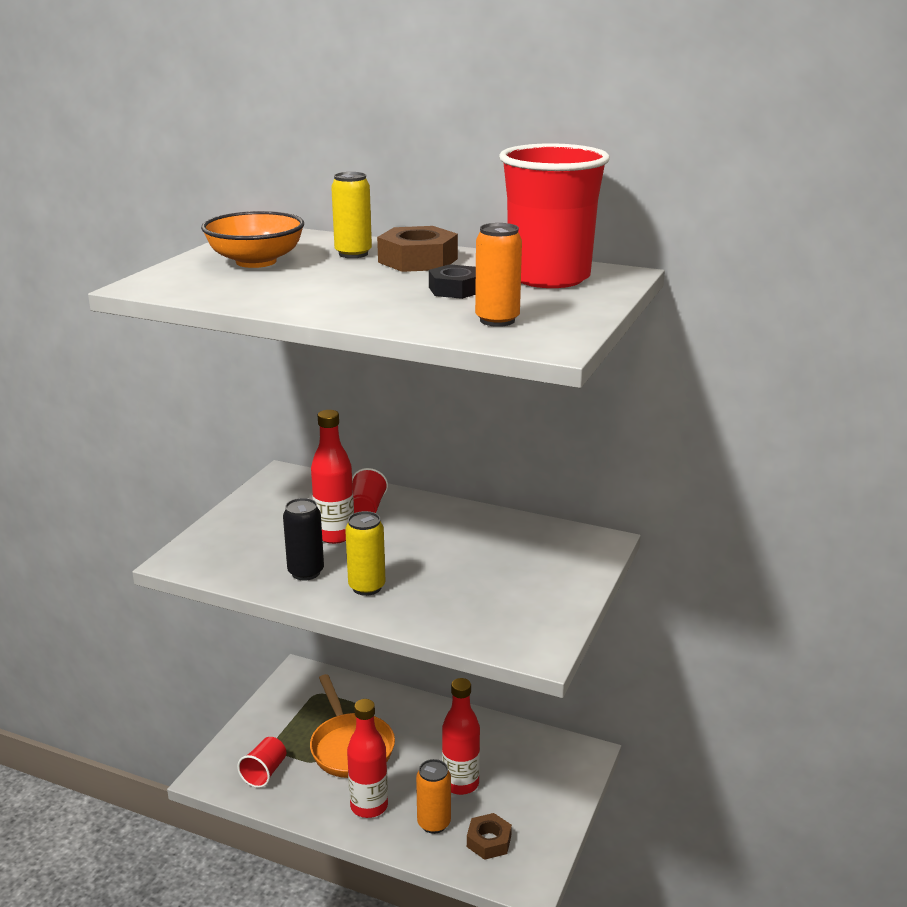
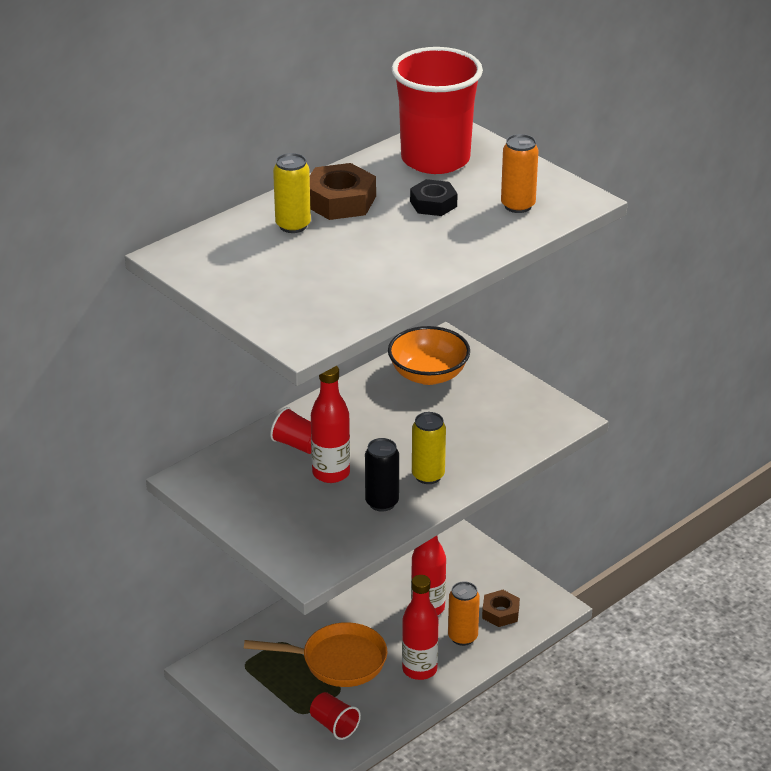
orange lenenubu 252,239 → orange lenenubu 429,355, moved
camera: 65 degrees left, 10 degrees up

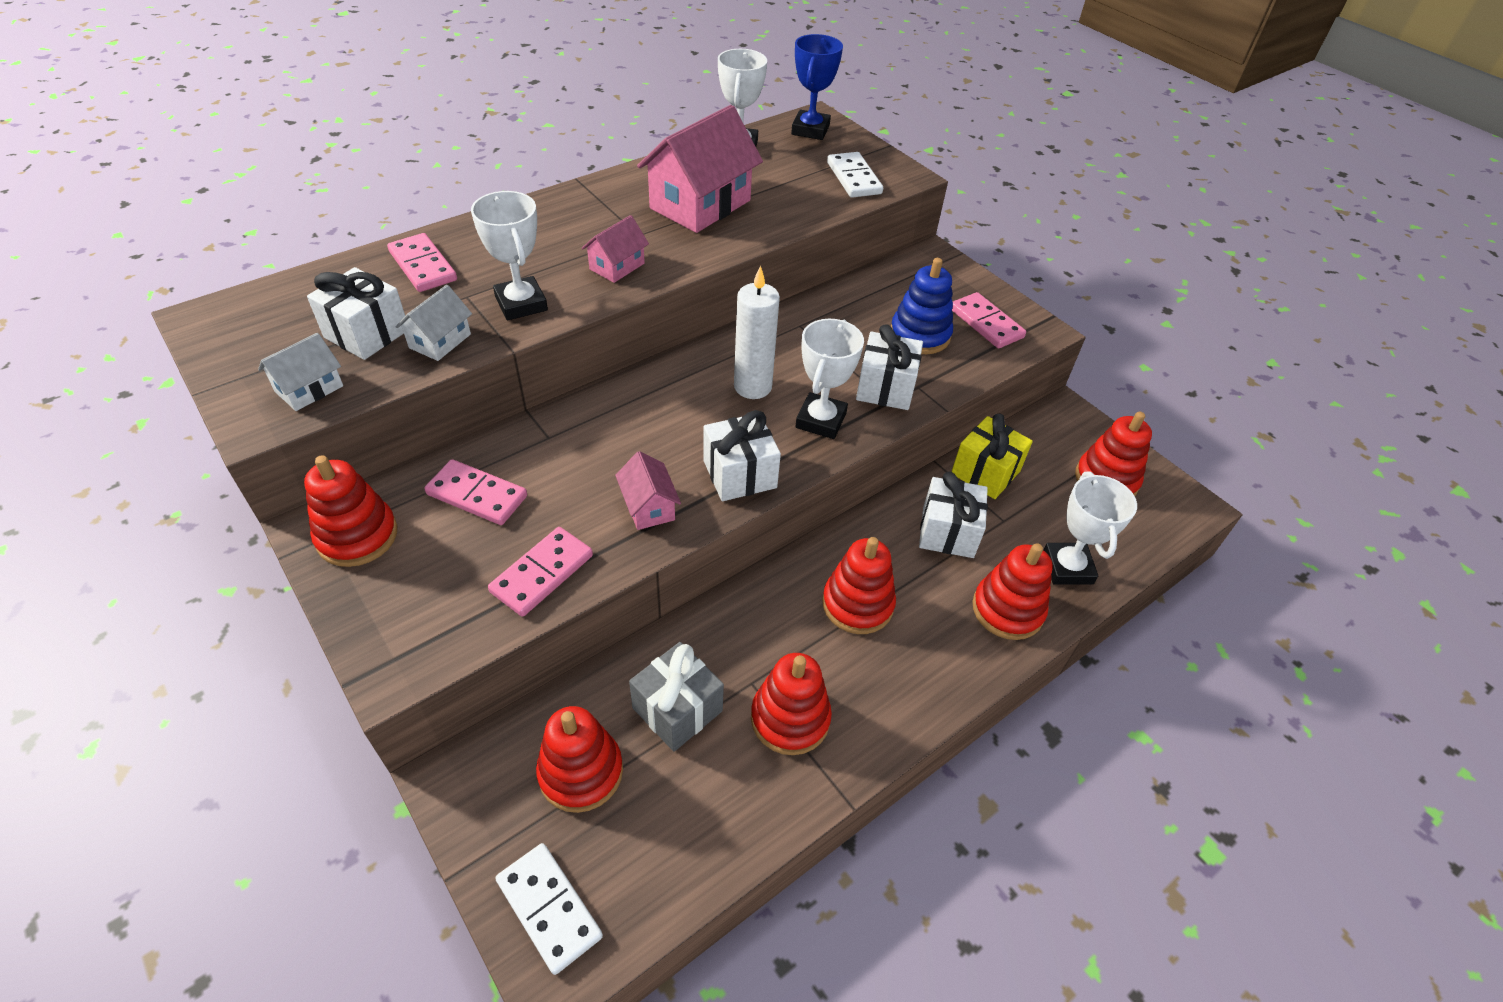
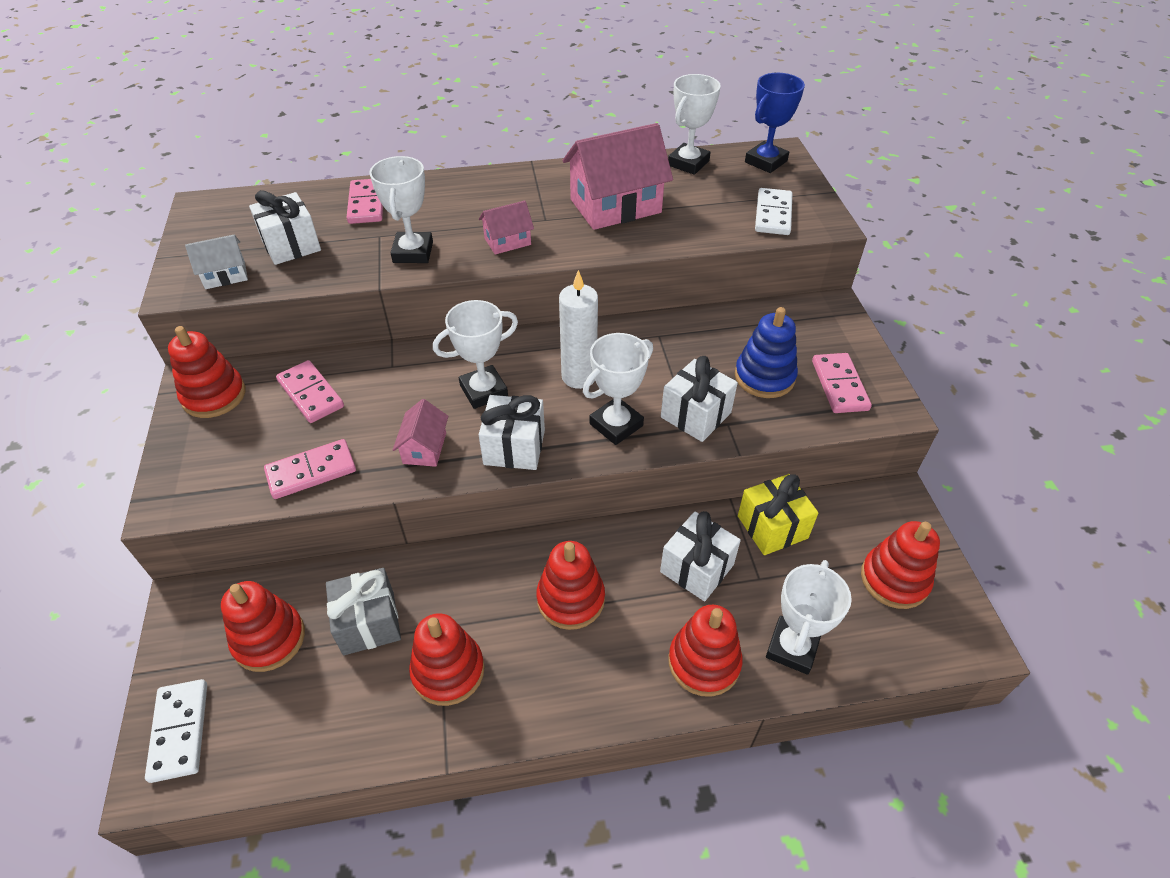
- → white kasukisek 475,354
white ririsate 434,323 → -
camera: 30 degrees right, 0 degrees up

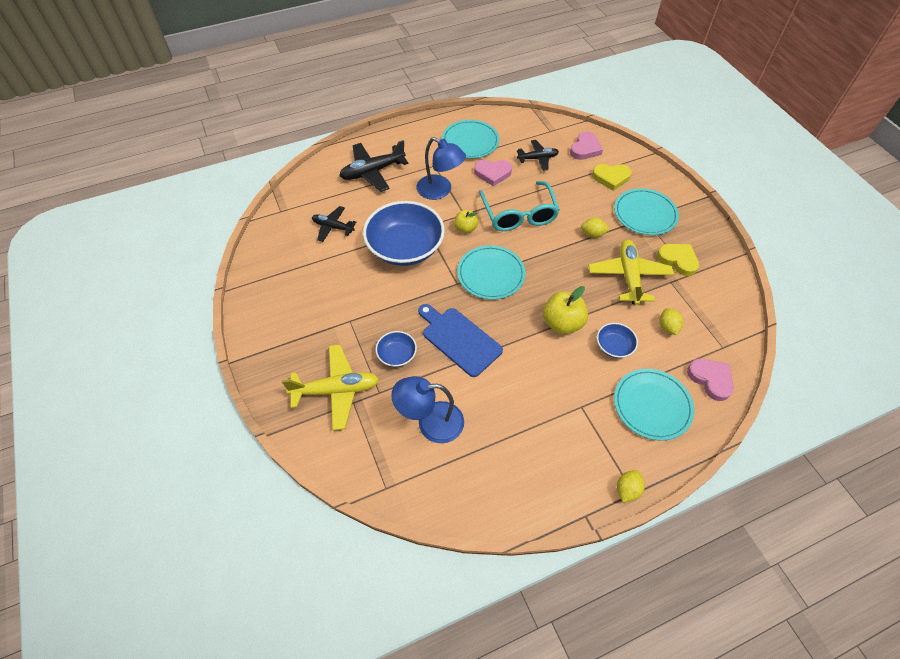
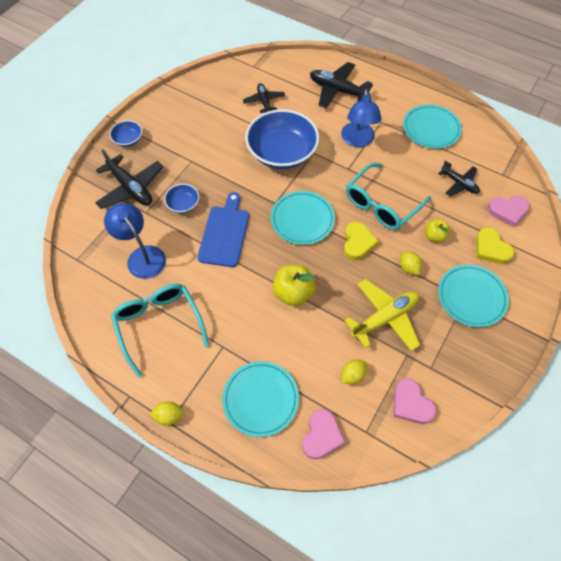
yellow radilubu 330,387 → black radilubu 129,179
blue lenenubu 617,340 → blue lenenubu 125,133, moved
- → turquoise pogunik 160,331
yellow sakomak 678,260 → yellow sakomak 361,241, moved
pink sakomak 493,173 → pink sakomak 415,401, moved
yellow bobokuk 466,222 → yellow bobokuk 437,230, moved
camera: 55 degrees right, 5 degrees up

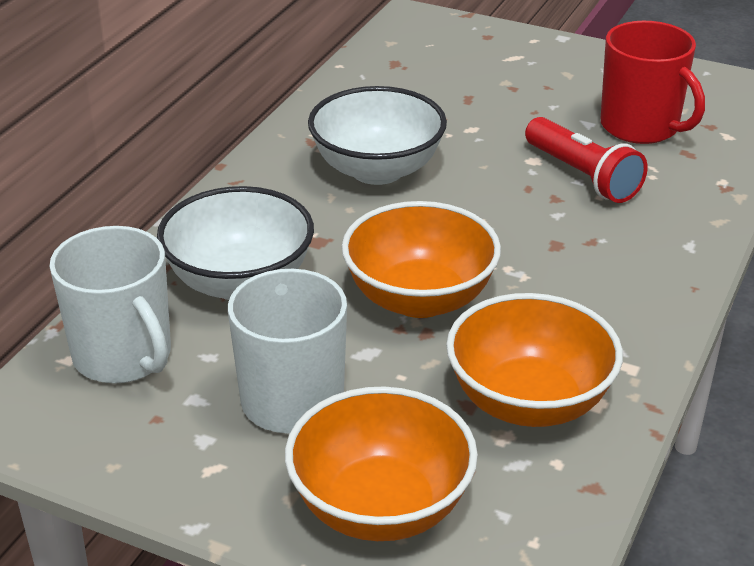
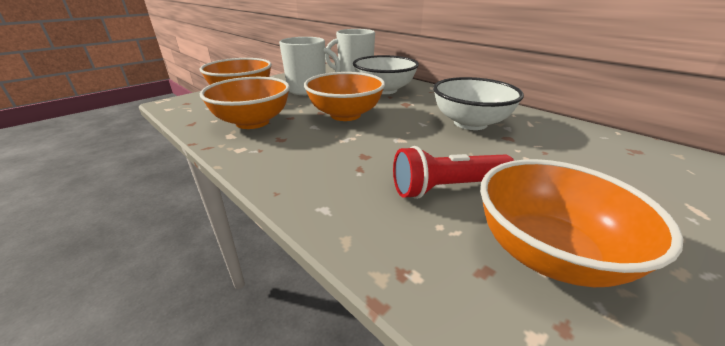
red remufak 653,82 → orange lenenubu 581,223
camera: 110 degrees right, 5 degrees down

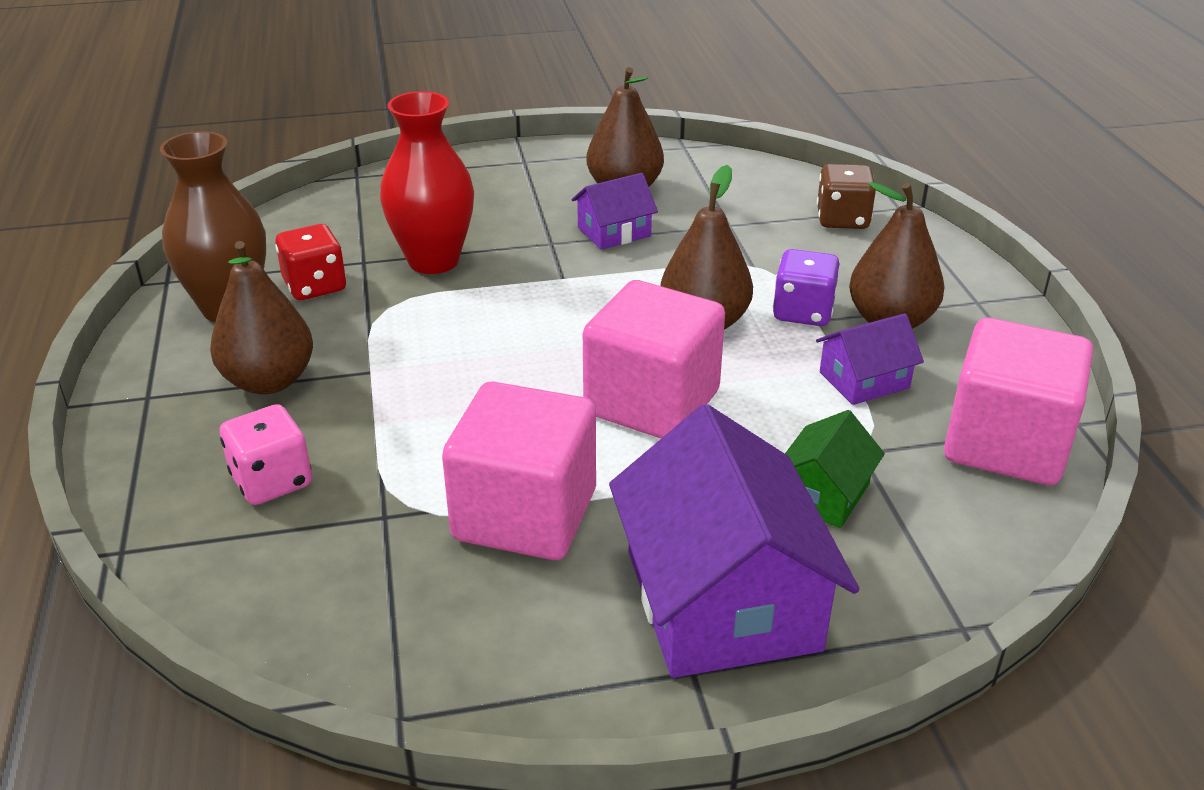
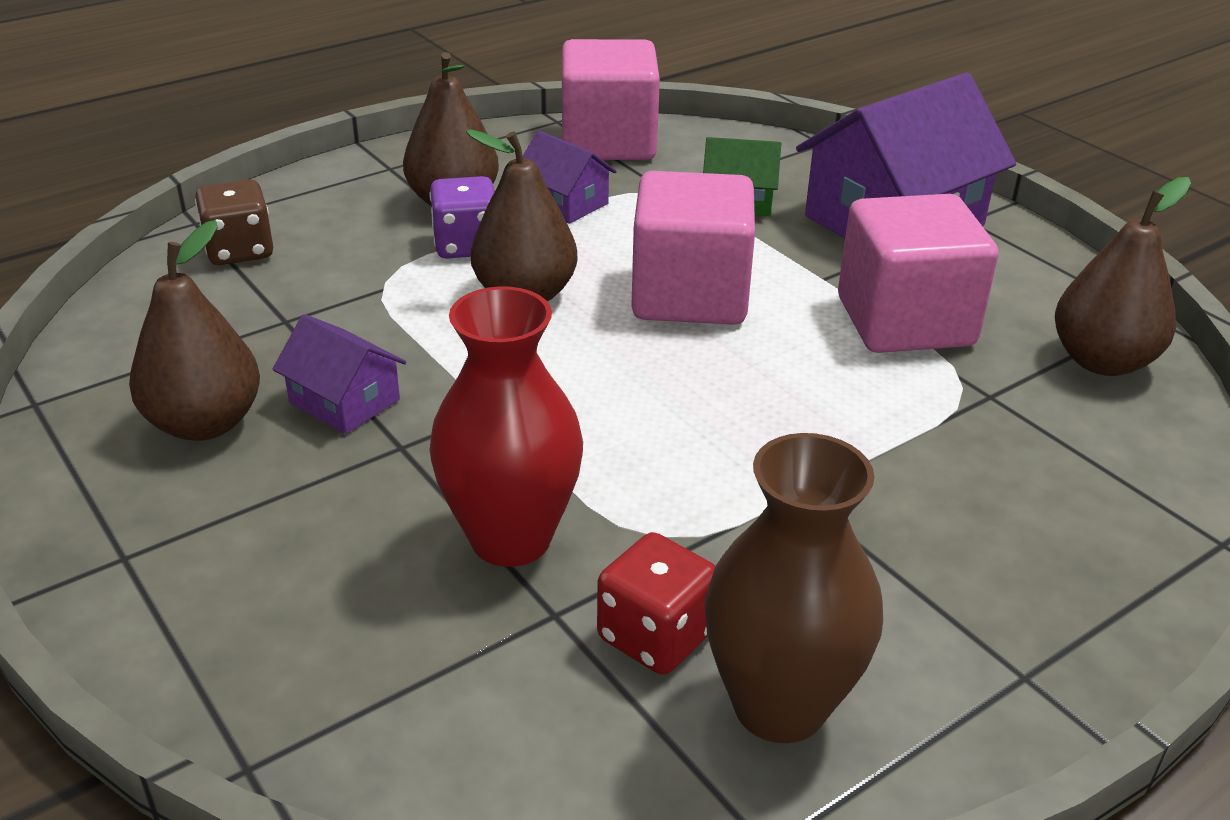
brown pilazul 261,318 → brown pilazul 1123,276, moved
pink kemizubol 266,454 → -
camera: 115 degrees left, 0 degrees up

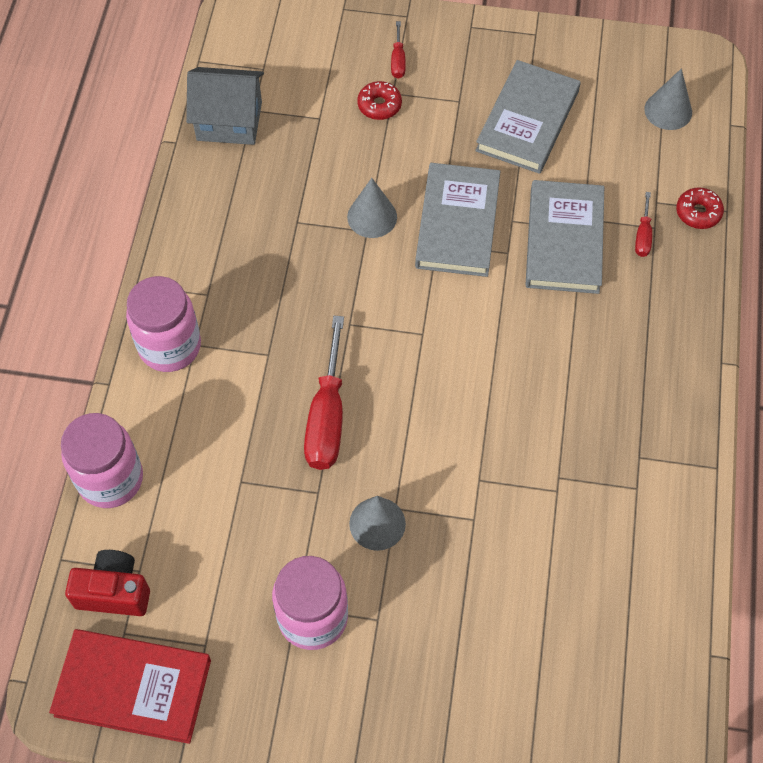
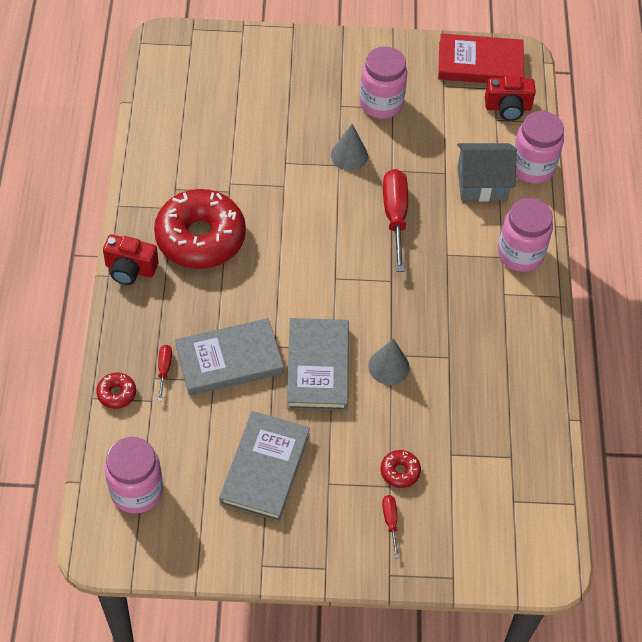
- → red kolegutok 131,259
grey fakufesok 668,99 → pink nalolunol 134,475
- → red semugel 200,229
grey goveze 564,237 → grey goveze 229,357, 75 degrees clockwise
grey ririsate 225,106 → grey ririsate 487,172, moved
camera: 170 degrees right, 5 degrees down

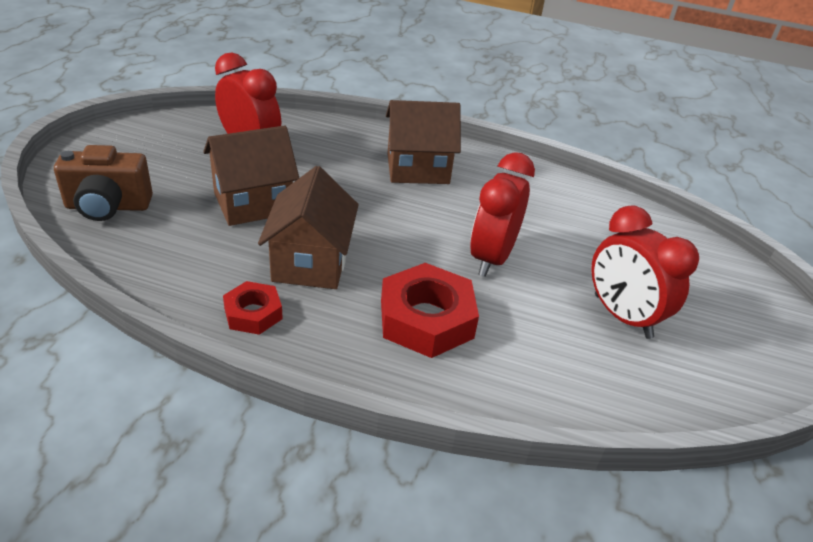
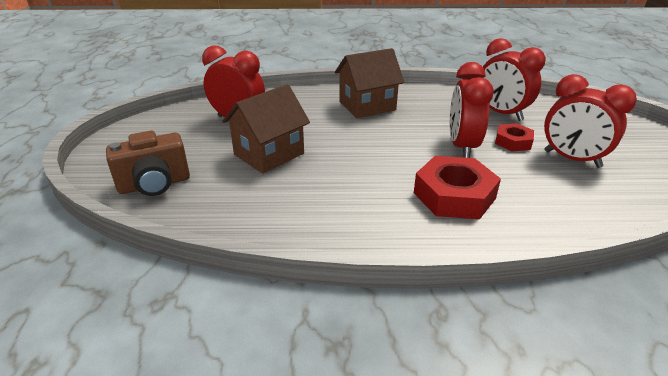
- → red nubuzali 514,79
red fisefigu 253,308 → red fisefigu 514,137, moved
brown ririsate 308,227 → -
camera: 15 degrees left, 5 degrees down

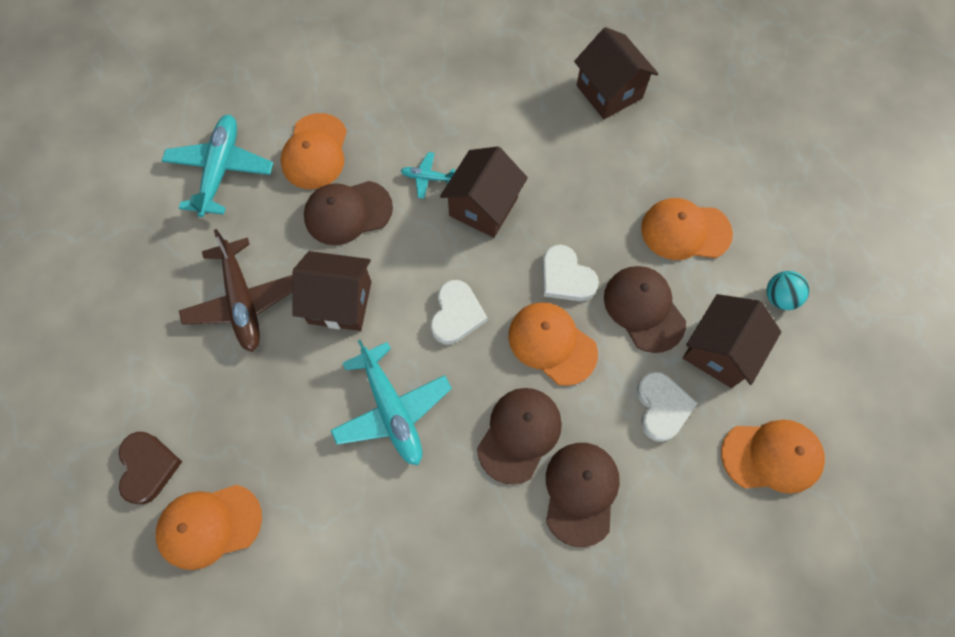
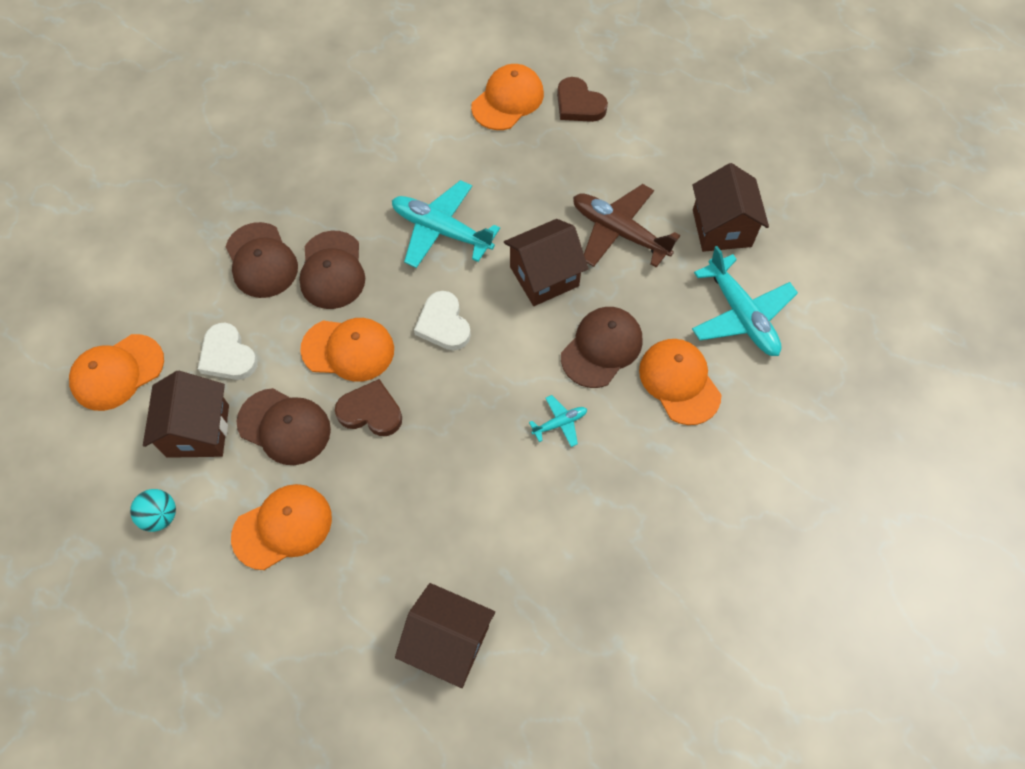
white sakomak 570,272 → brown sakomak 368,407
brown ririsate 484,192 → brown ririsate 731,207, moved
camera: 145 degrees right, 5 degrees down

